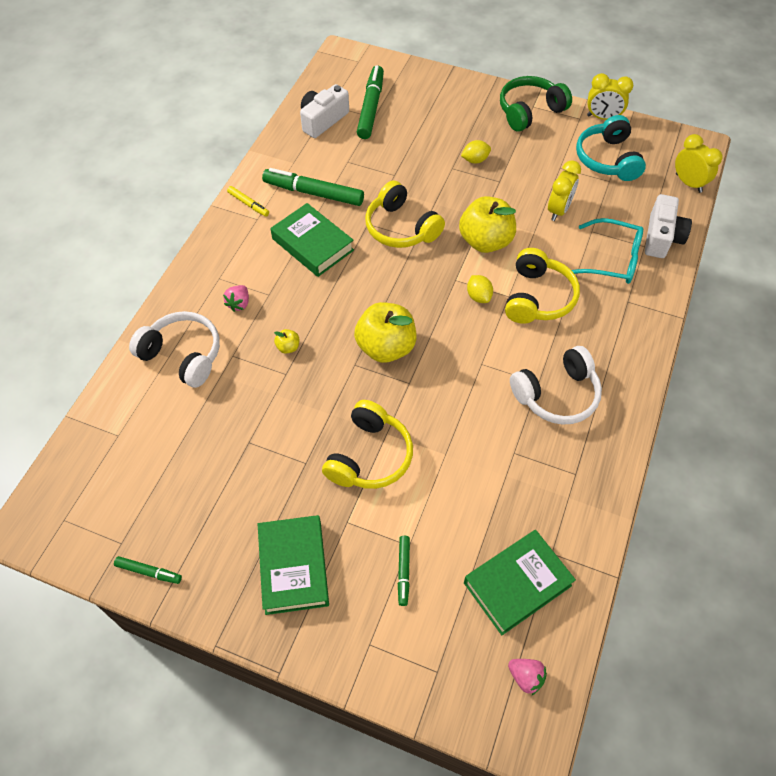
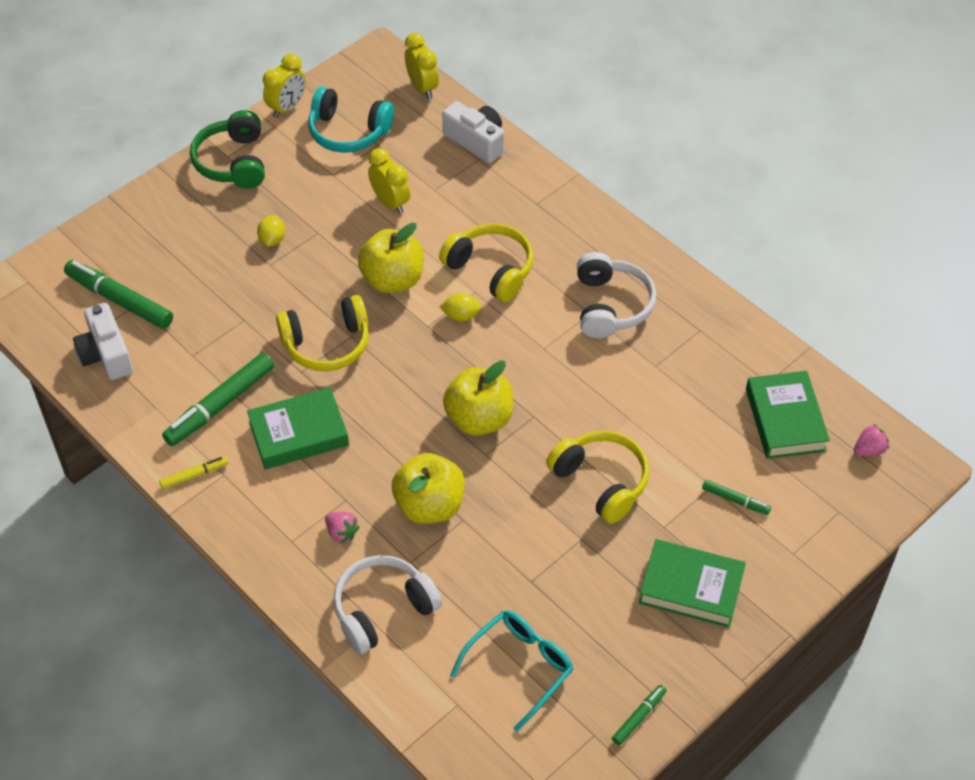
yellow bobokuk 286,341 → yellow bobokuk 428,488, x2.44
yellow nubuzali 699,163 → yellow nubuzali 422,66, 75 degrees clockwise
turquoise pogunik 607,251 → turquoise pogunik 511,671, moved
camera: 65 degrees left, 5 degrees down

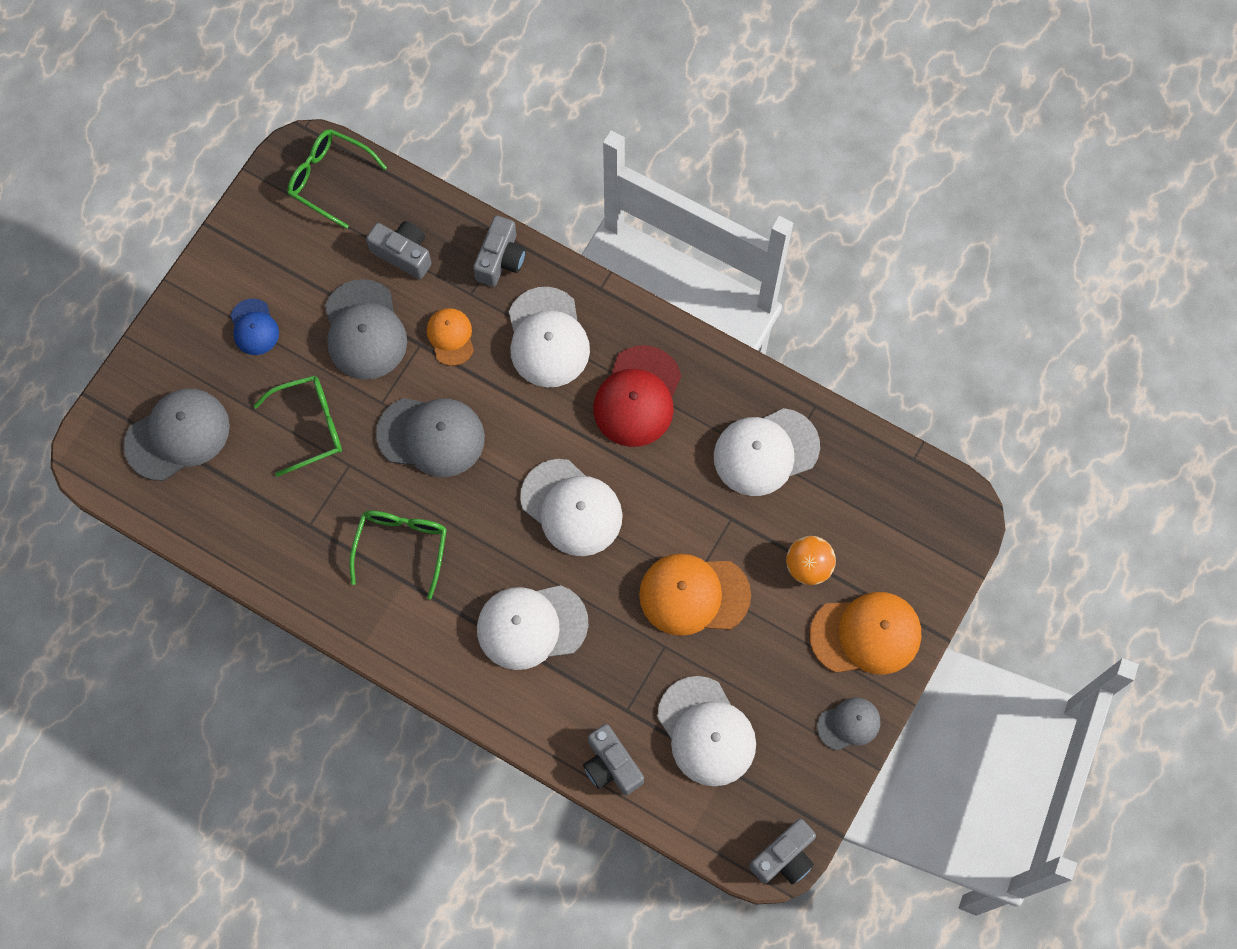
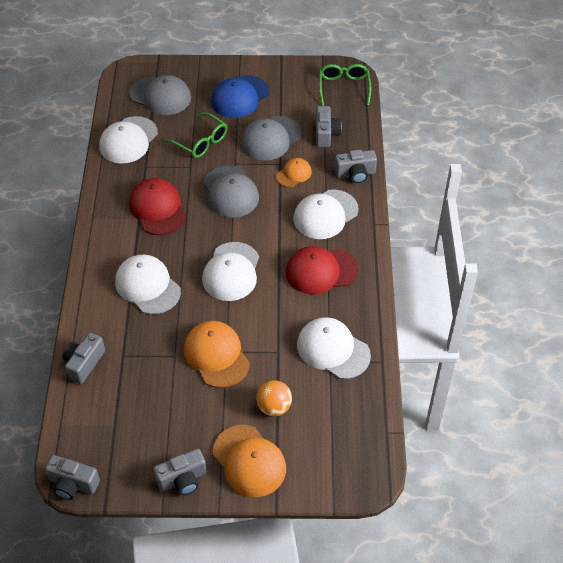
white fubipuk 706,731 → white fubipuk 128,140, moved
green pogunik 398,555 → red fubipuk 157,206
grey fubipuk 848,723 → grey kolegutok 180,472
blue fubipuk 255,326 → blue fubipuk 240,96, x1.76
camera: 60 degrees right, 20 degrees down

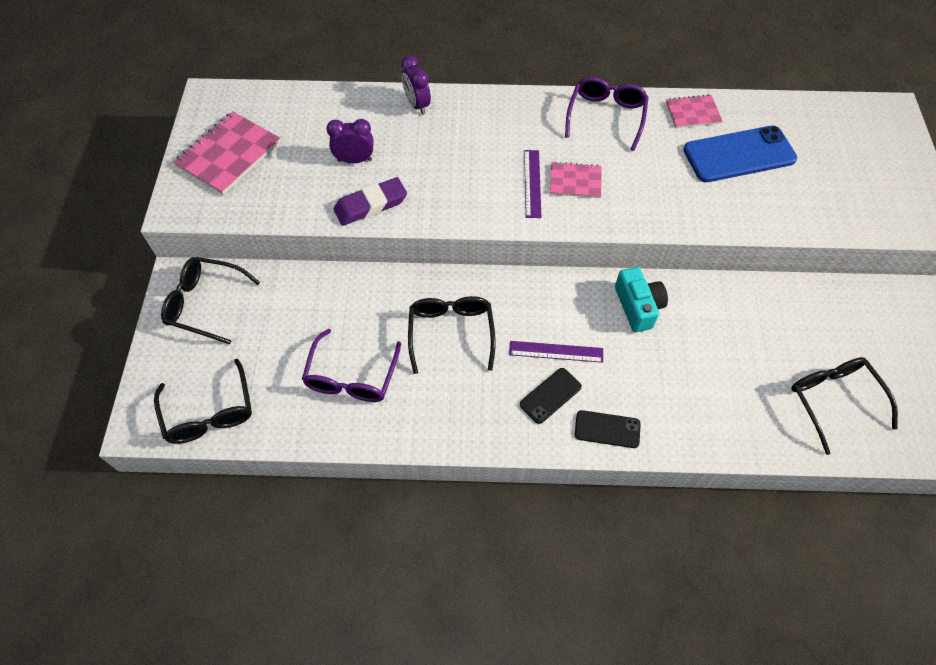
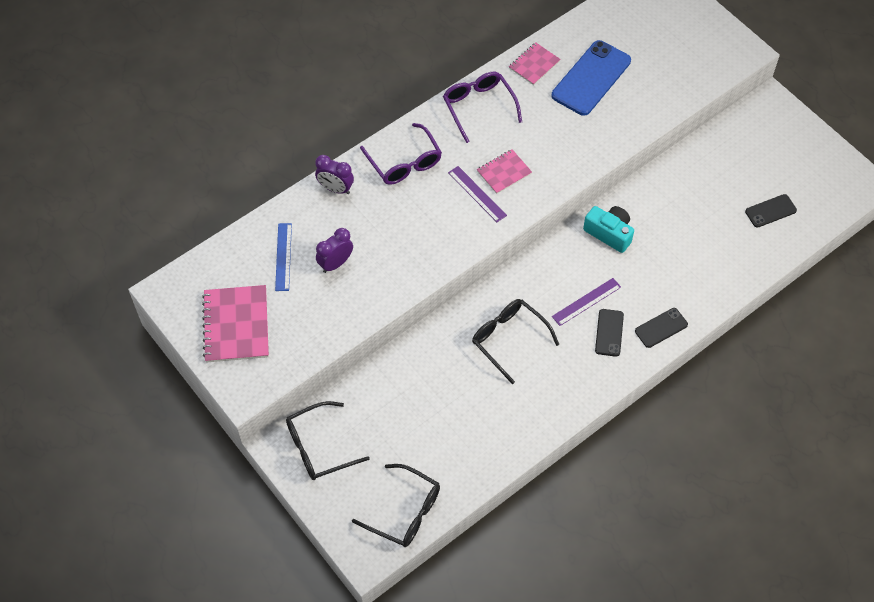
- → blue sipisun 283,257
purple pogunik 351,365 → purple pogunik 401,154, moved
black pogunik 844,406 → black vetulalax 771,211
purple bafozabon 370,201 → -
camera: 40 degrees left, 0 degrees up

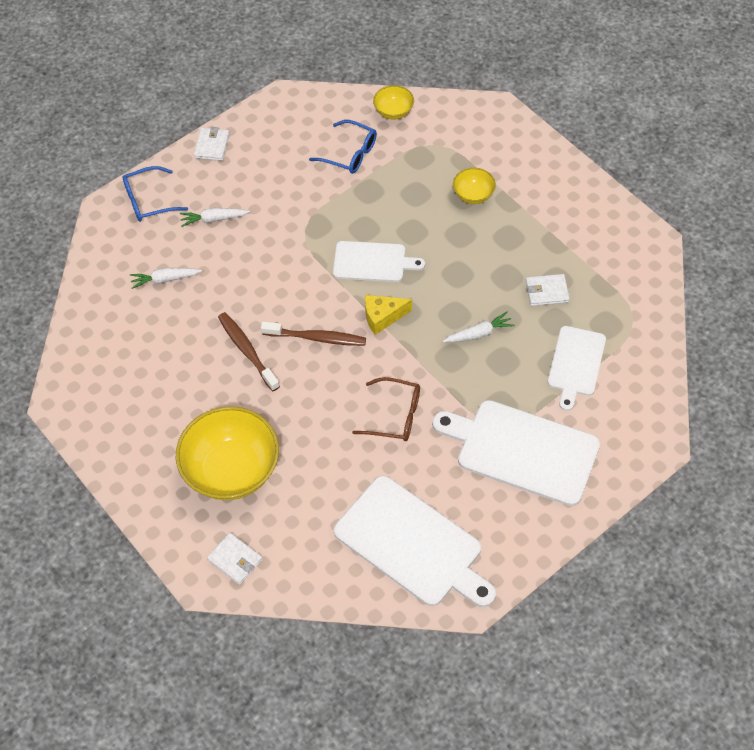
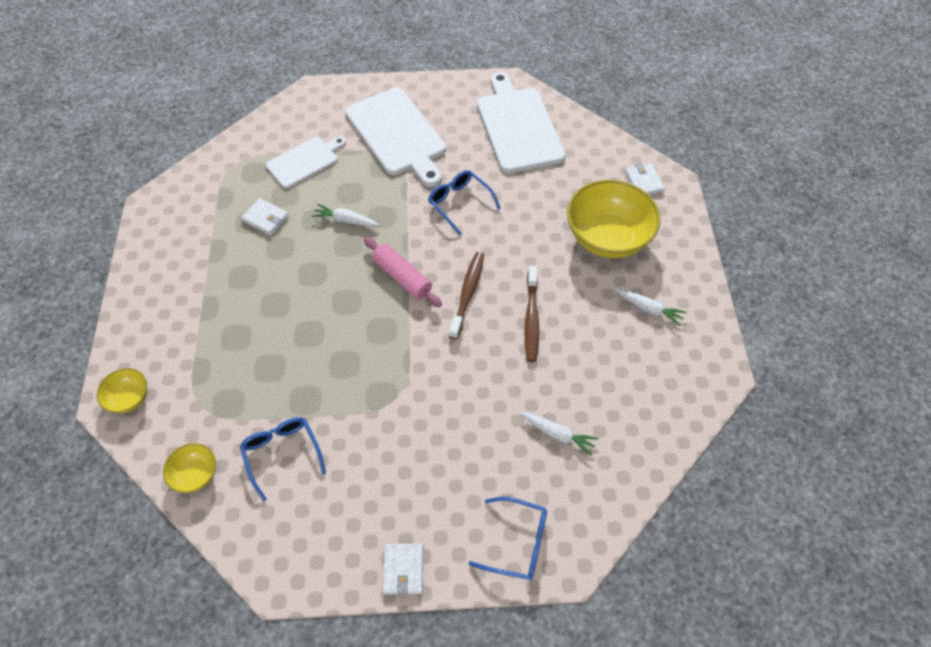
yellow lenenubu 474,186 → yellow lenenubu 122,390, moved
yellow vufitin 388,315 → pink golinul 403,272
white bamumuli 212,144 → white bamumuli 403,569, 45 degrees counterclockwise
brown pogunik 386,409 → blue pogunik 464,203
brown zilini 313,334 → brown zilini 466,295, 60 degrees clockwise
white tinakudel 215,217 → white tinakudel 650,307, moved
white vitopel 379,261 → -
camera: 145 degrees left, 0 degrees up

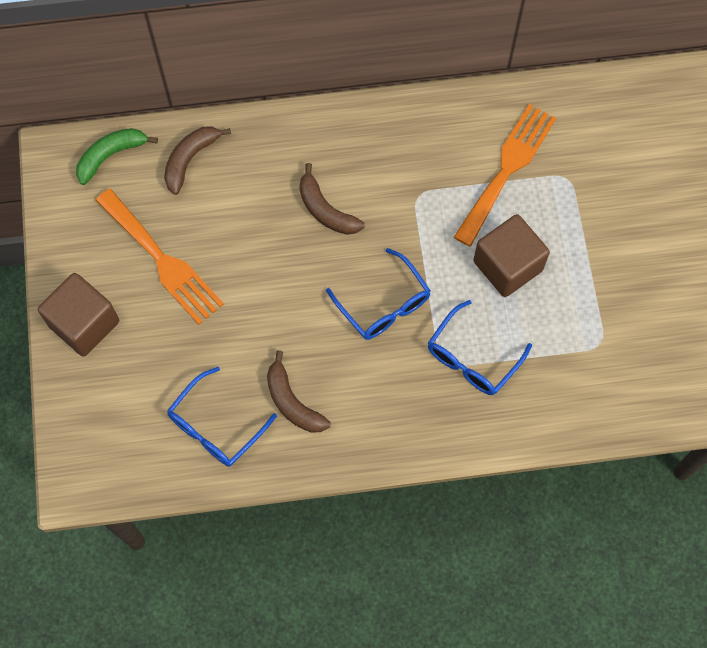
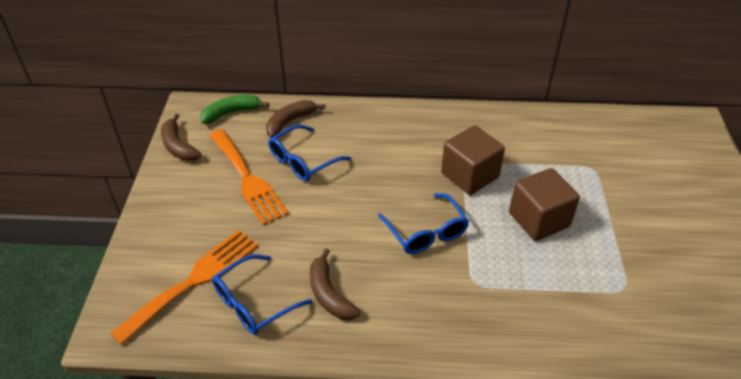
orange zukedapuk 505,175 → orange zukedapuk 184,287, moved
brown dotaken 332,199 → brown dotaken 181,137, moved
blue pogunik 480,347 → blue pogunik 310,152, moved
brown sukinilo 78,314 → brown sukinilo 473,160, moved
camera: 10 degrees right, 25 degrees down

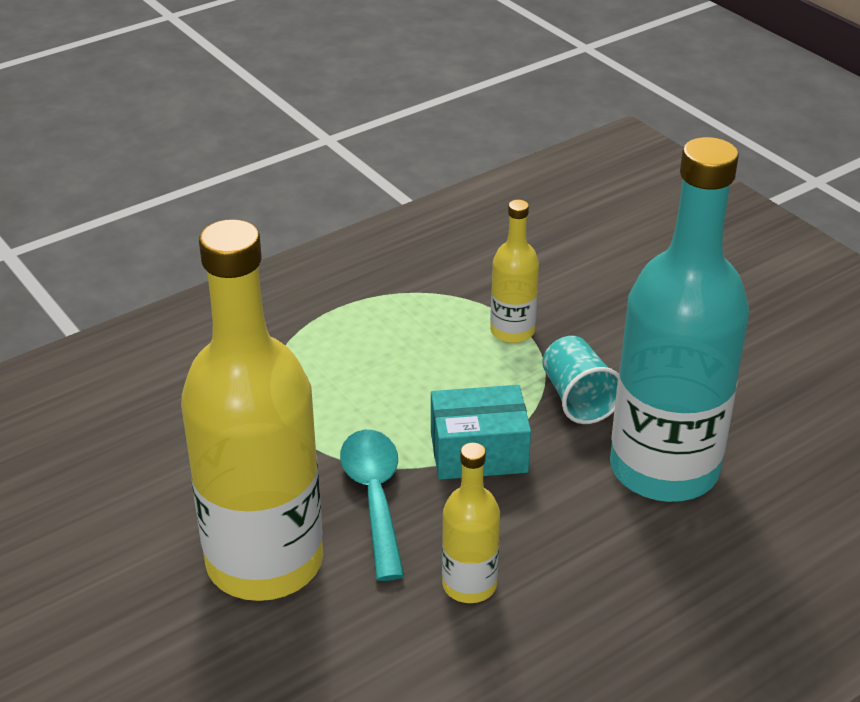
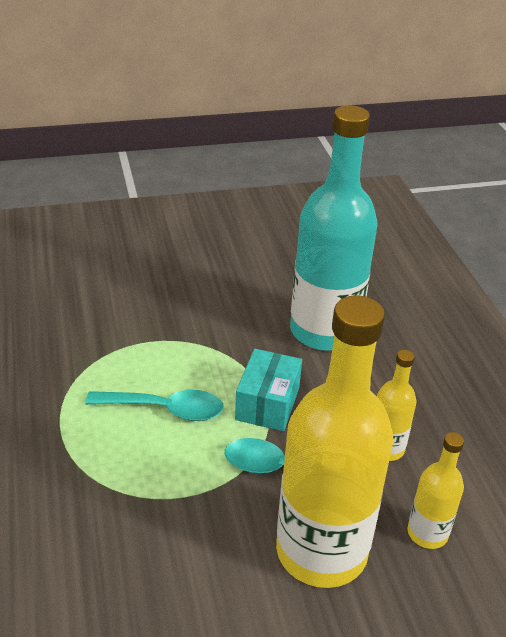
- → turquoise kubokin 154,405
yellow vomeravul 514,271 → yellow vomeravul 435,490, moved
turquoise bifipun 581,380 → -
camera: 70 degrees left, 0 degrees up

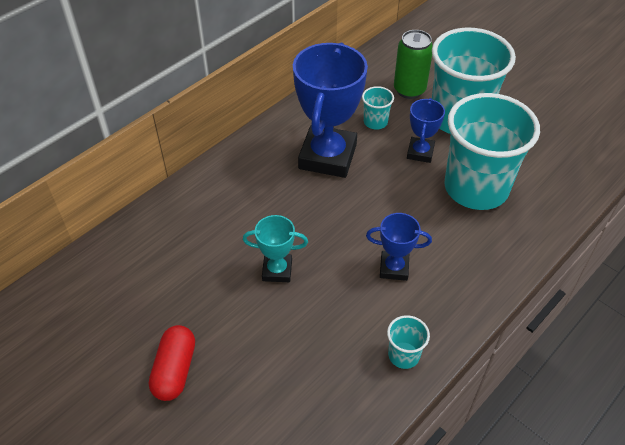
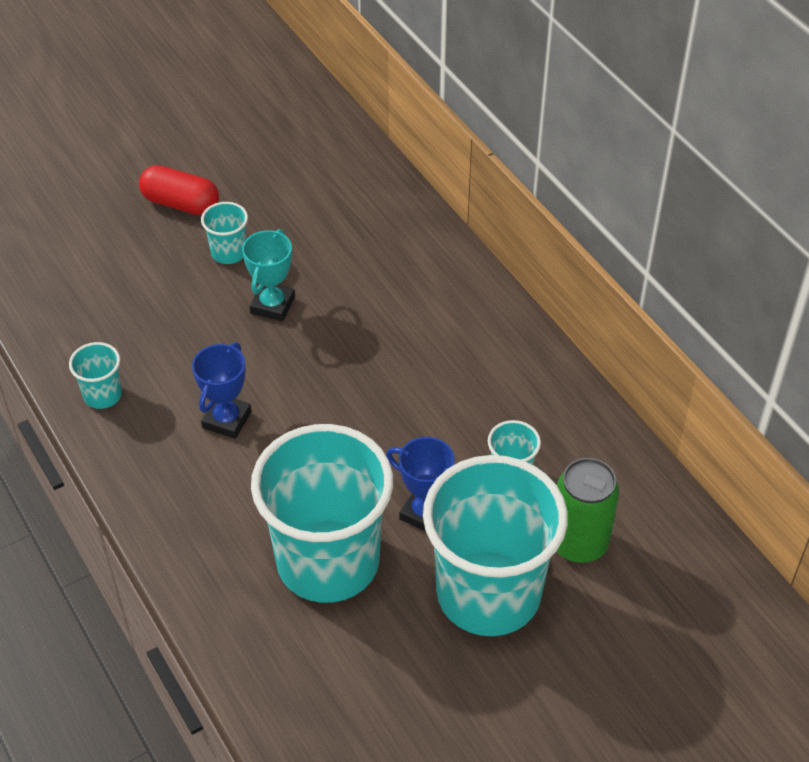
- → turquoise bifipun 224,233
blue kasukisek 330,110 → -
camera: 105 degrees right, 0 degrees up

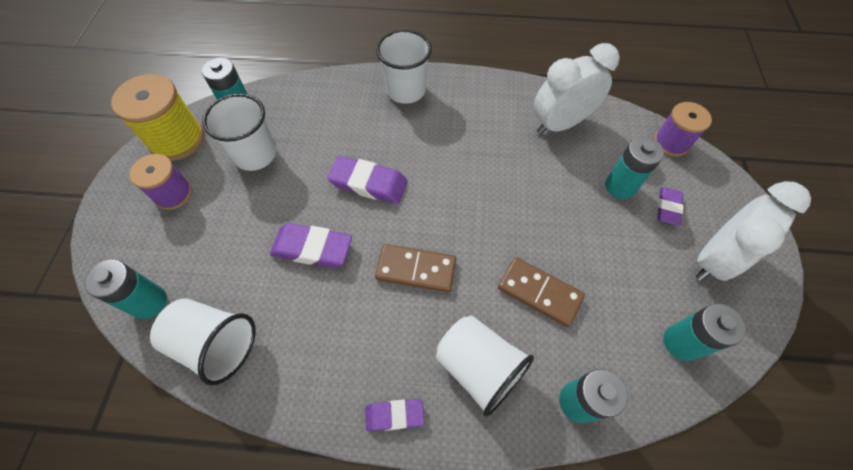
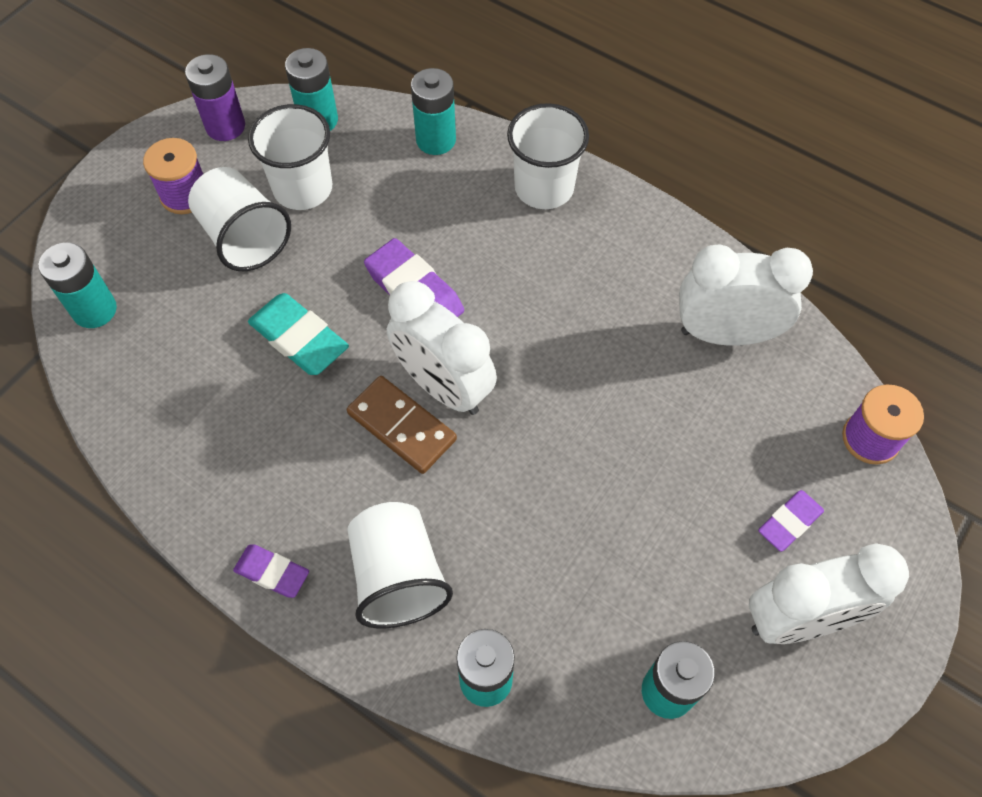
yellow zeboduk 157,117 → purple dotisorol 215,97
white bifipun 202,341 → white bifipun 239,219, moved
purple bafozabon 311,245 → turquoise bafozabon 298,334
- → white nubuzali 442,348
turquoise dotisorol 634,167 → turquoise dotisorol 433,111, moved
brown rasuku 541,292 → -
camera: 30 degrees right, 0 degrees up

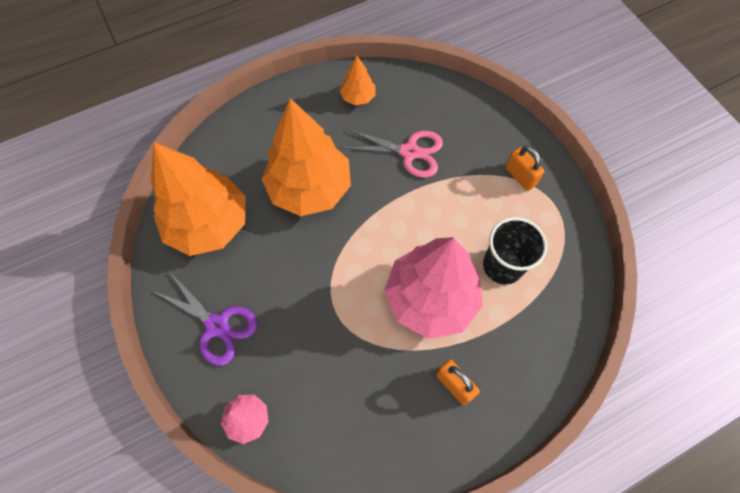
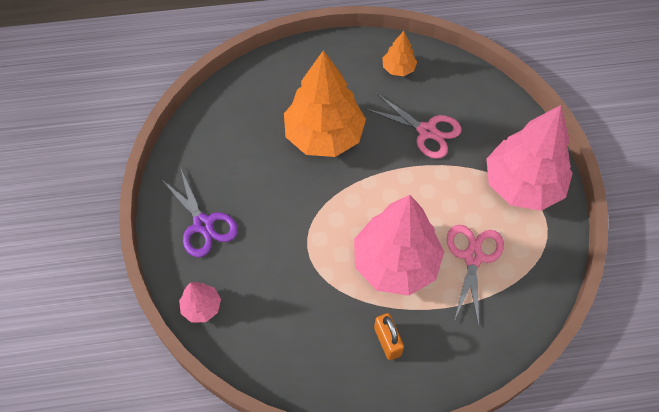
black bifipun 515,251 → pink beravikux 475,275
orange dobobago 525,168 → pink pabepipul 529,158
orange pabepipul 198,199 → -
camera: 20 degrees right, 5 degrees down

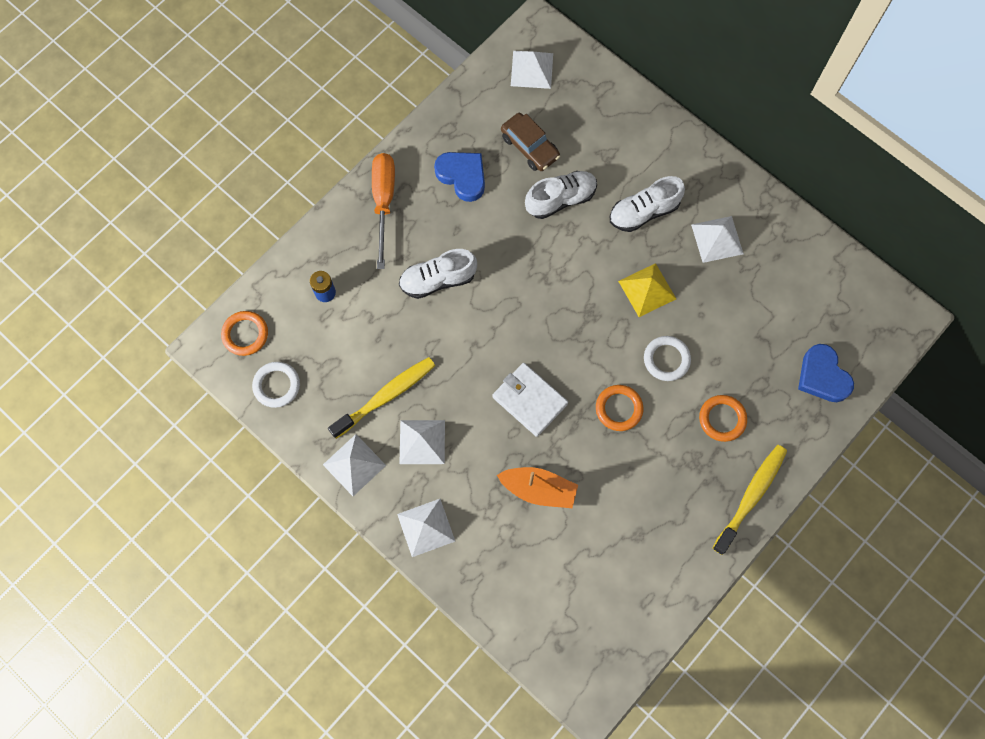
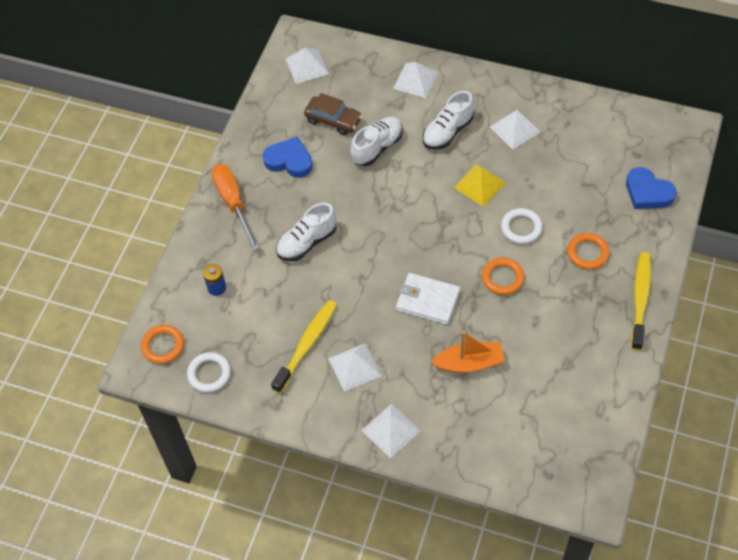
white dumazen 354,465 → white dumazen 415,80, moved
camera: 20 degrees left, 15 degrees down

